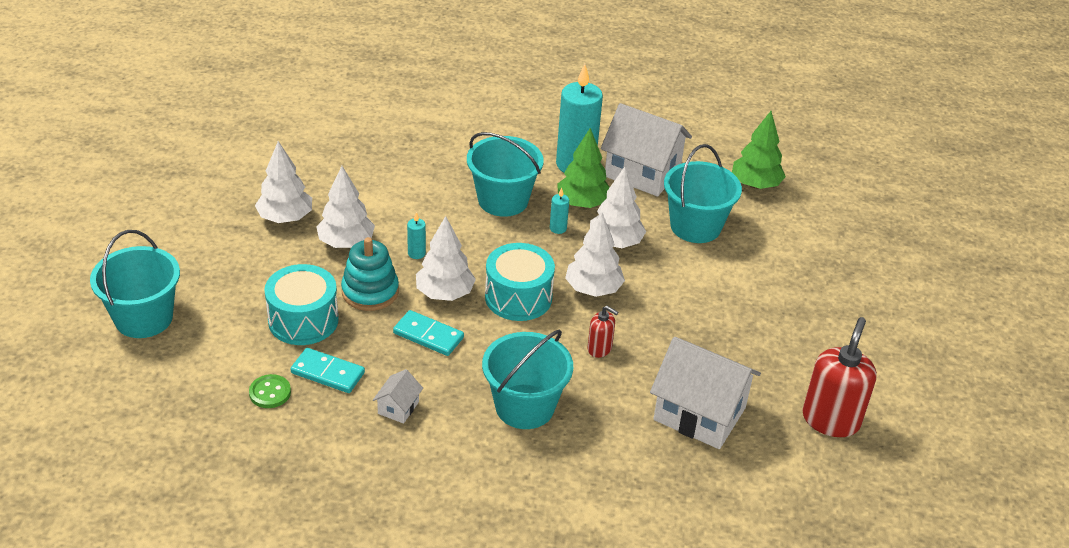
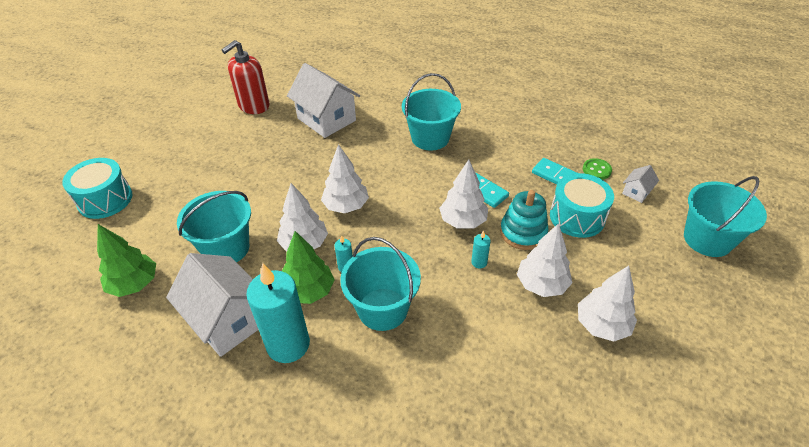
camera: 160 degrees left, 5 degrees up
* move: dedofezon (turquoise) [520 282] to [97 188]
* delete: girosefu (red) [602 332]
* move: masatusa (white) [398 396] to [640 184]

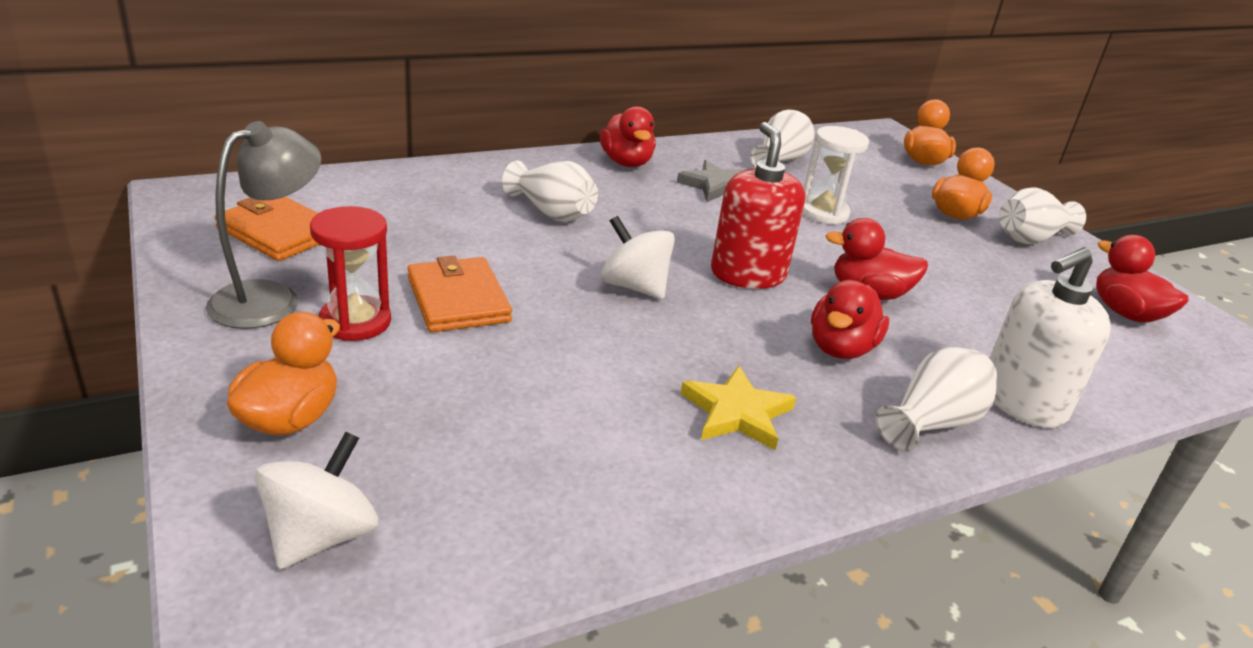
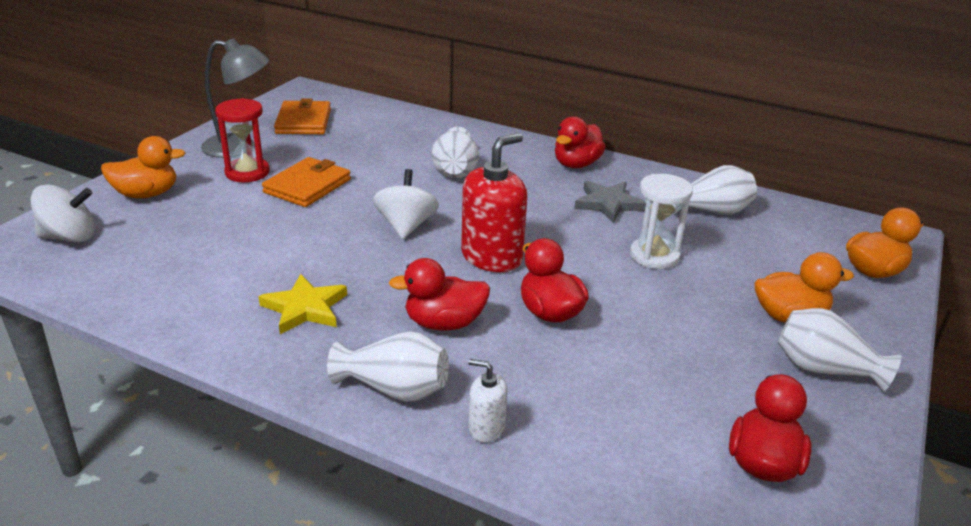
camera: 55 degrees right, 0 degrees up
* resize: girosefu (white) [1050 337] = [488 400] x0.50

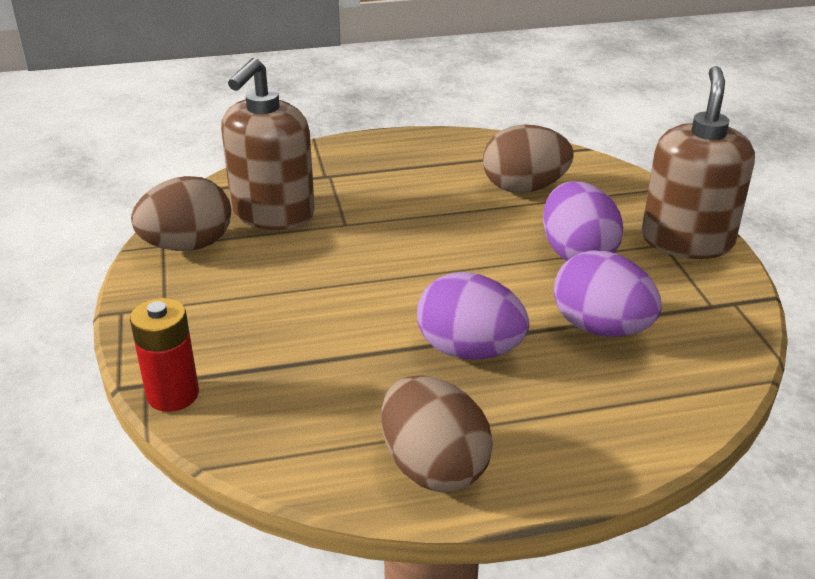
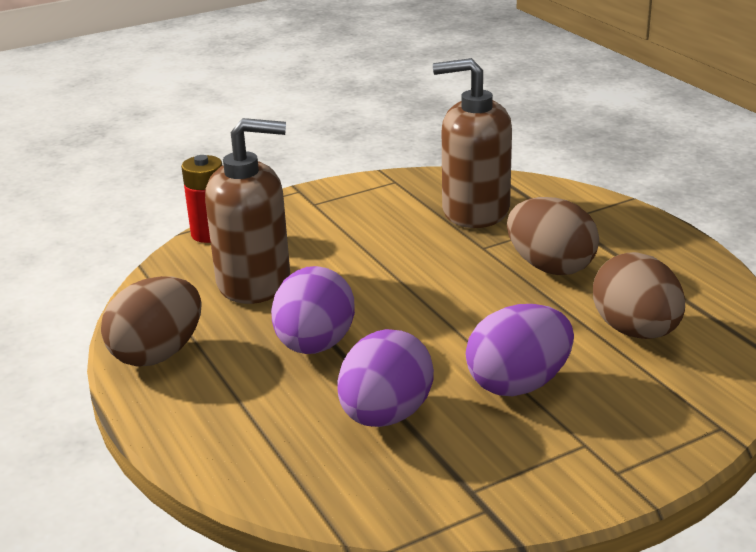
camera: 75 degrees right, 5 degrees down
* move: girosefu (brown) [698 162] to [247 211]
* move: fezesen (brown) [181 213] to [553 236]

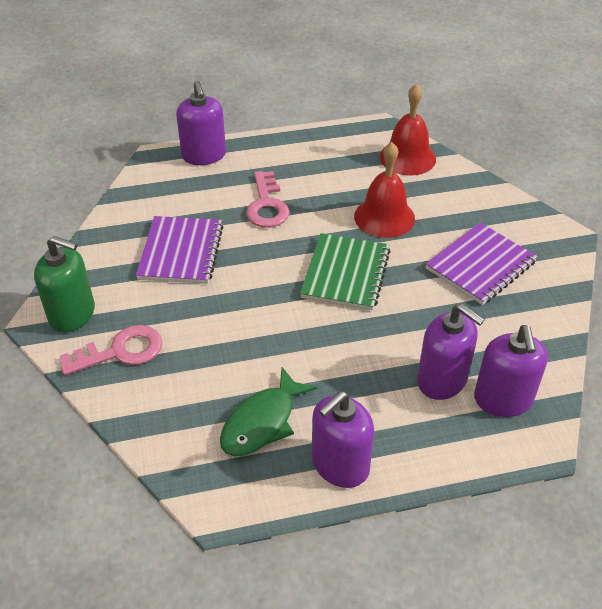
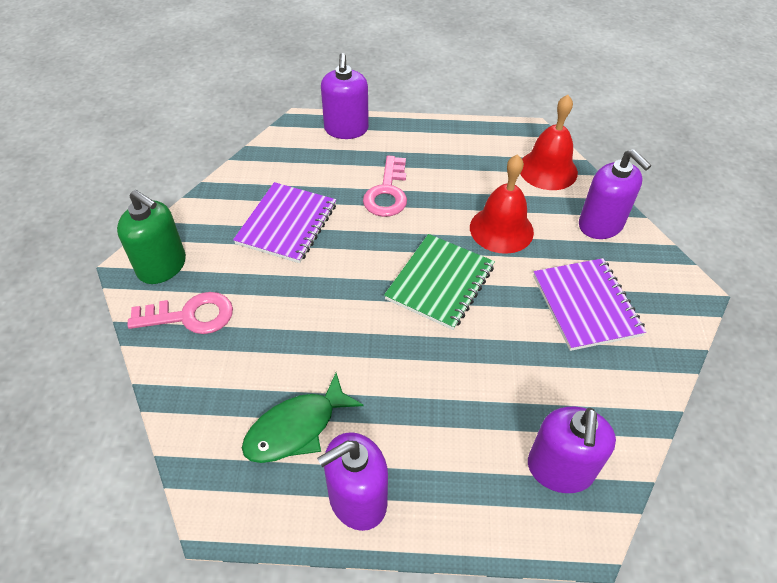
camera: 15 degrees right, 5 degrees up
* rotate: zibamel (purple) [482 264] = [589 304] 75 degrees counterclockwise
* move: girosefu (purple) [451 352] to [615 194]

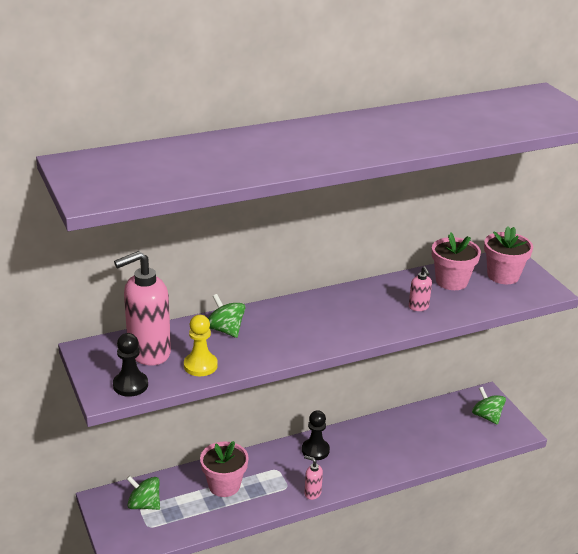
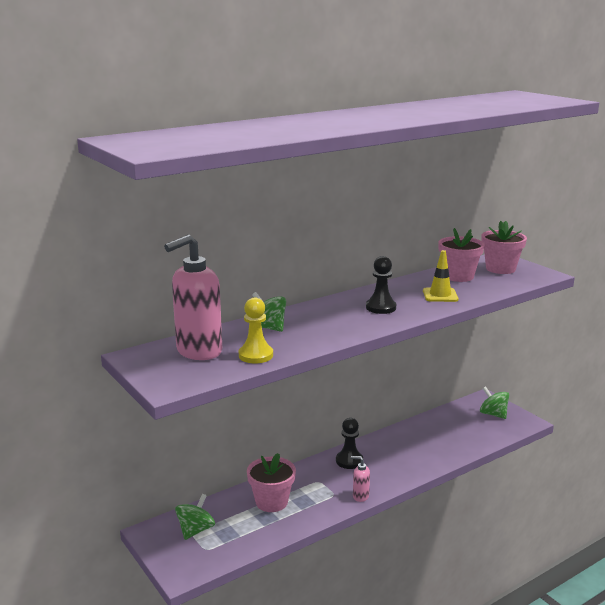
camera: 10 degrees left, 10 degrees down
* replace: girosefu (pink) [420 288] to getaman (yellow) [440 276]
* move: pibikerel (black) [130 365] to [381 285]
* rotate: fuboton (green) [143 493] = [195 517] 105 degrees clockwise

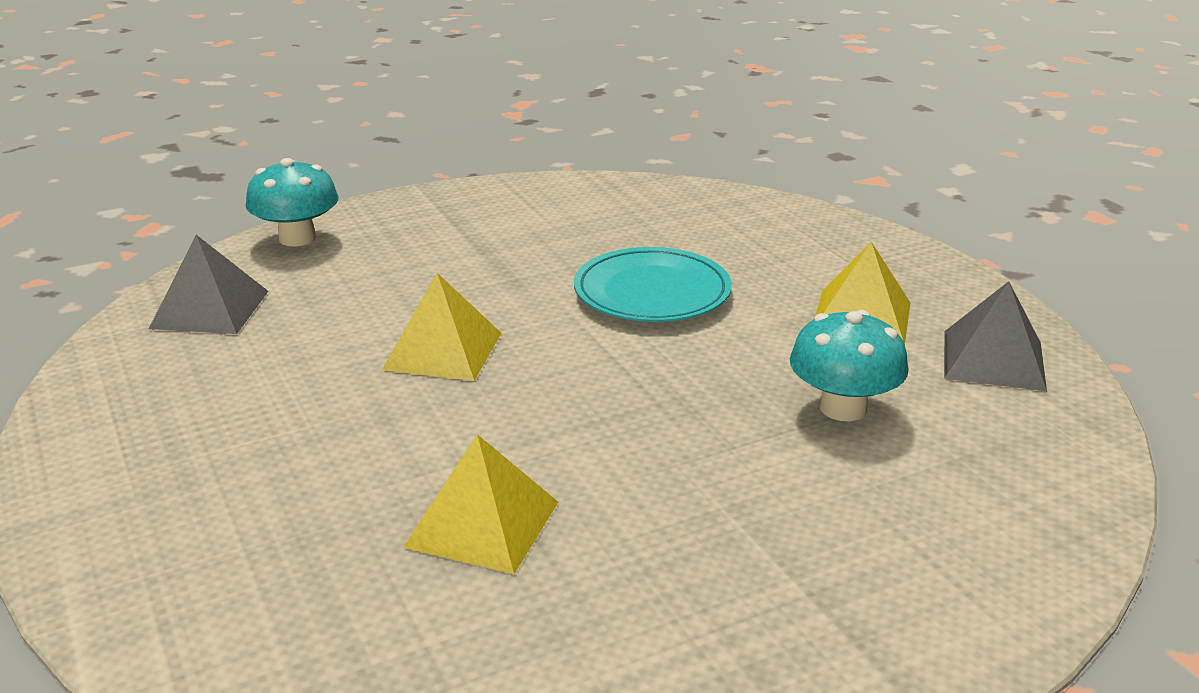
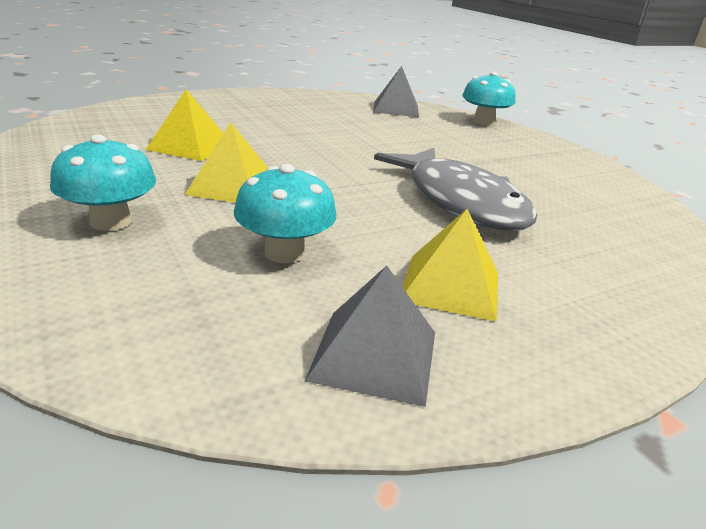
camera: 85 degrees right, 0 degrees up
* replace: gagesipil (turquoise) [653 284] to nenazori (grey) [455 189]
* move: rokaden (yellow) [441 327] to [226 162]
* insert: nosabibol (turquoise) [103 182]

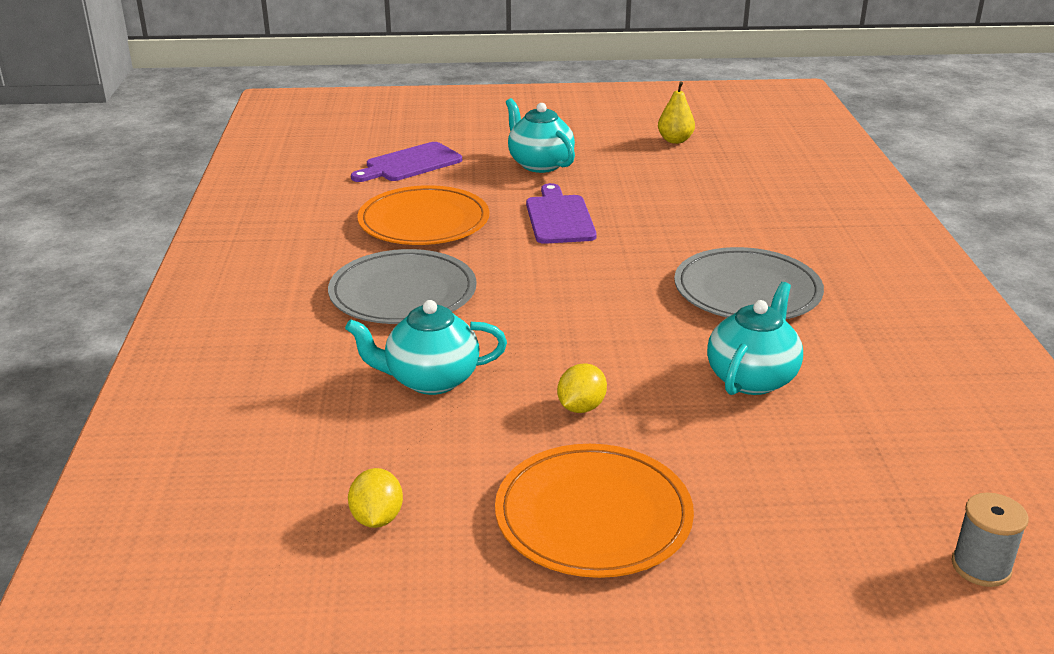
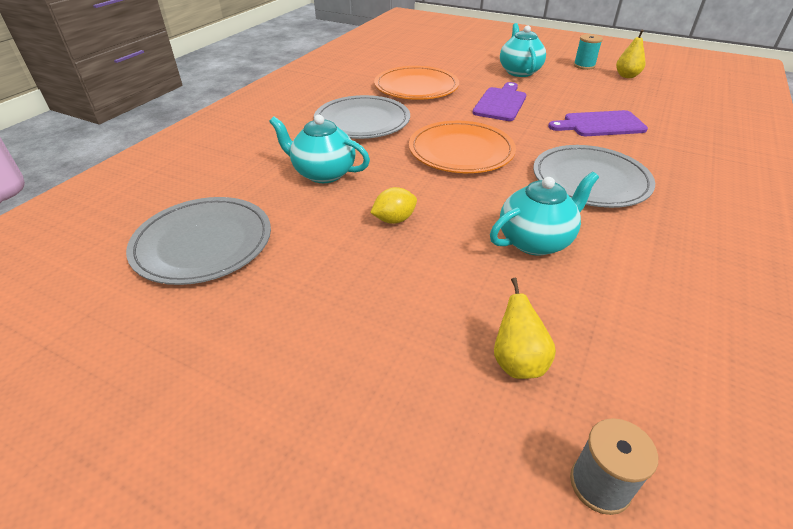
camera: 30 degrees right, 10 degrees up
* move: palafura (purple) [406 162] to [598 123]
* move: gagesipil (orange) [594 511] to [462 147]
* replace: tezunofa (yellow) [375 498] to gagesipil (grey) [198 241]
* insert: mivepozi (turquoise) [588 52]
* insert: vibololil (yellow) [525 328]

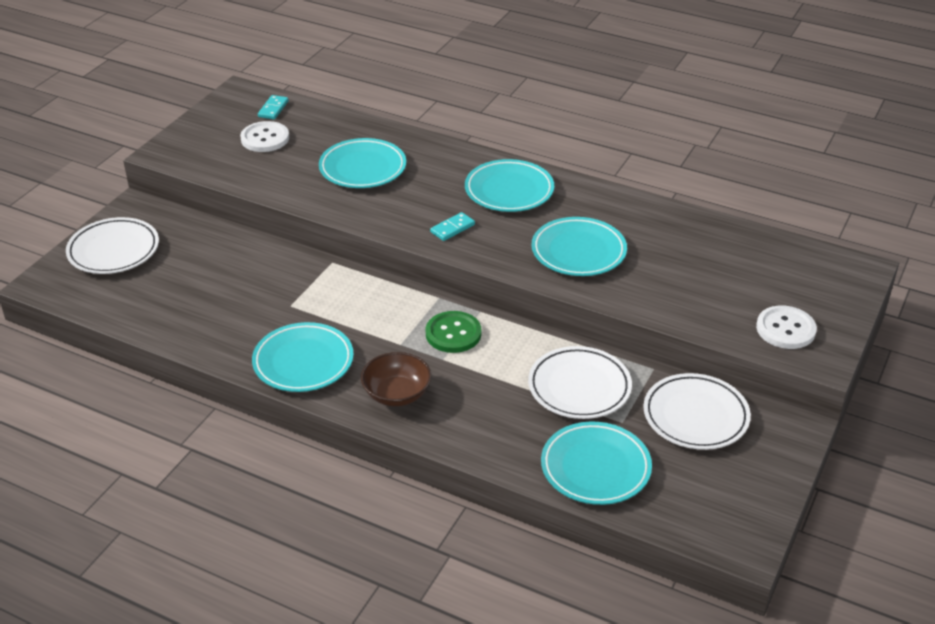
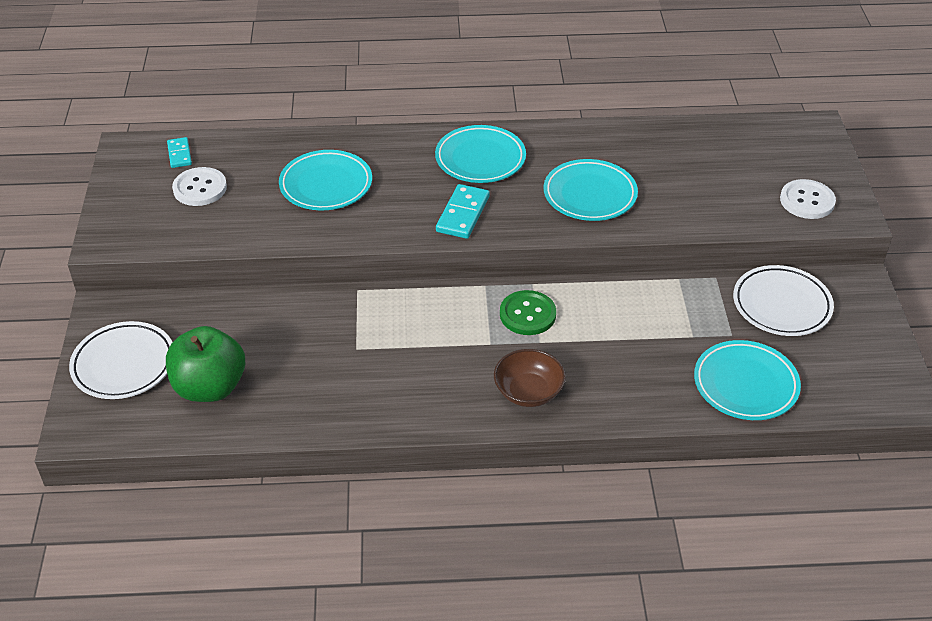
camera: 30 degrees left, 5 degrees up
* resize: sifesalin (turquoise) [452 226] = [463 211] x1.60
* delete: gagesipil (turquoise) [303 357]
* delete: gagesipil (white) [580 382]
* insert: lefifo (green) [205 364]

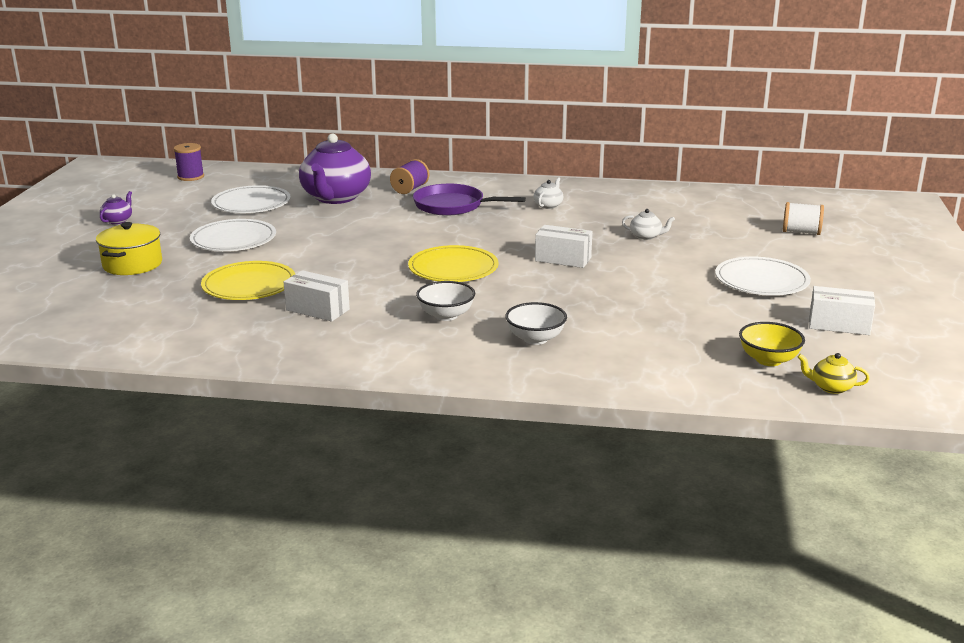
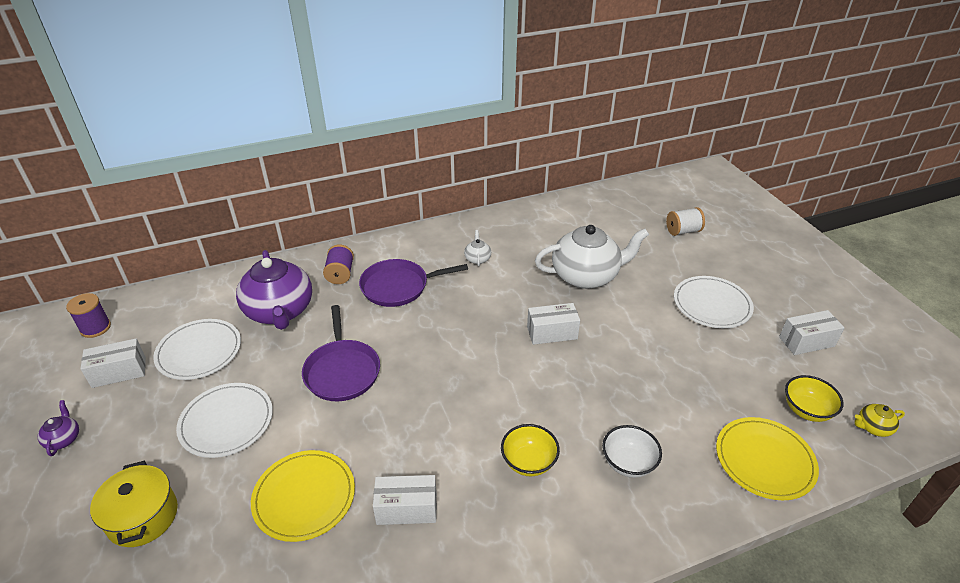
camera: 30 degrees left, 15 degrees up
* resize: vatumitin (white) [648 224] = [592 257] x2.44
* move: gagesipil (yellow) [453 263] to [767 458]
* recolor: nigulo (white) [445 301] to nigulo (yellow) [530 450]
* insert: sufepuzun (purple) [341 353]
* insert: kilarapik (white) [113 363]

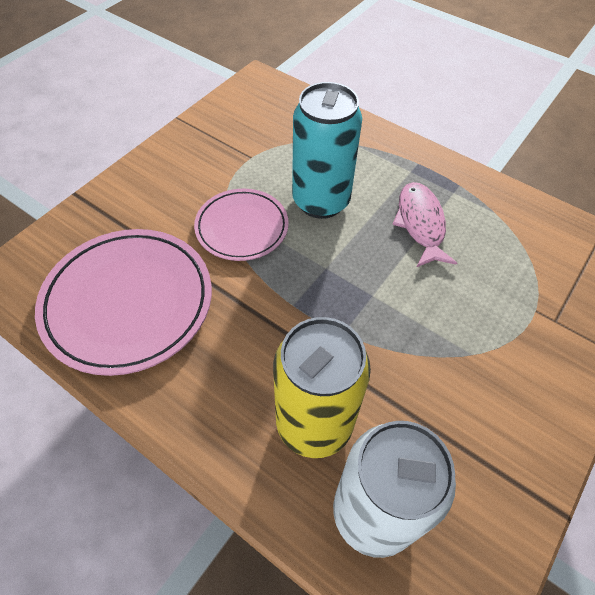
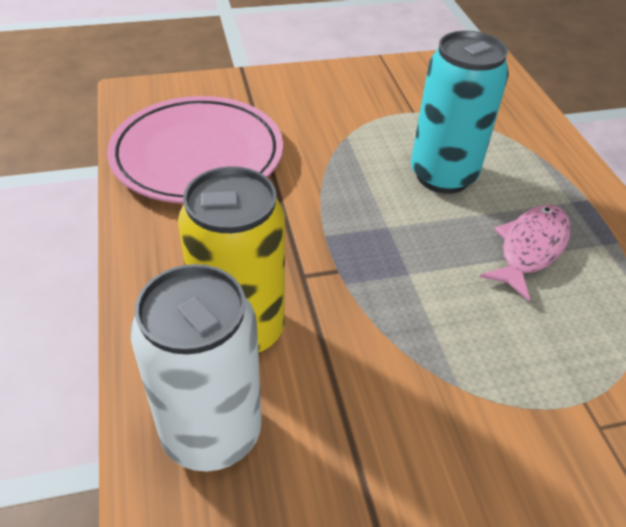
camera: 40 degrees right, 10 degrees down
* delete: gagesipil (pink) [241 225]

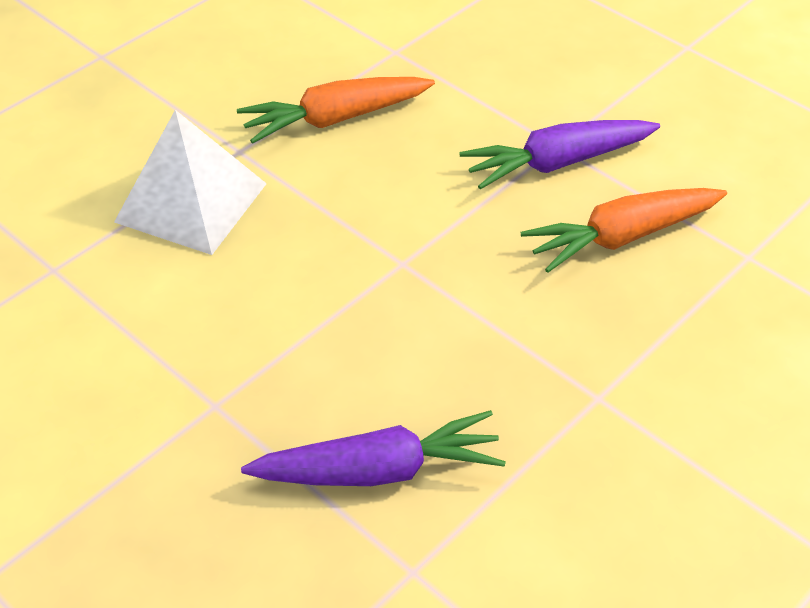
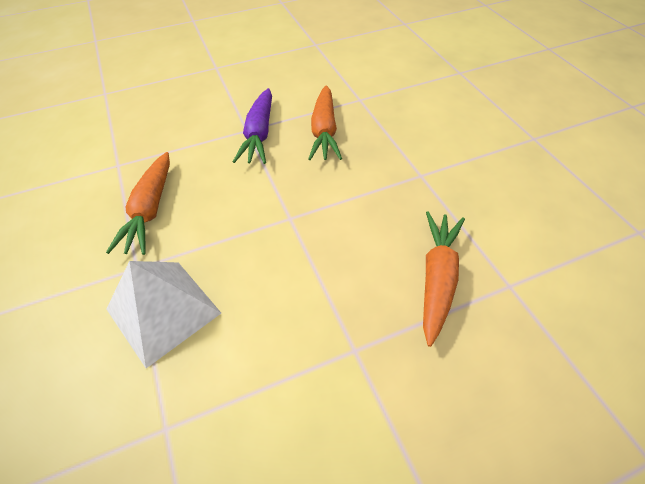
camera: 65 degrees left, 5 degrees up
* recolor: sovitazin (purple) [373 448] to sovitazin (orange) [444 279]

